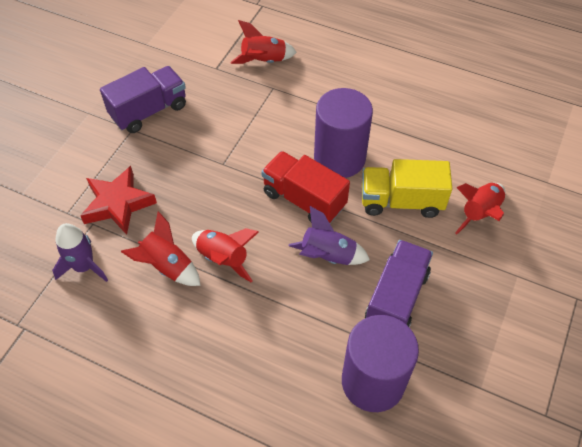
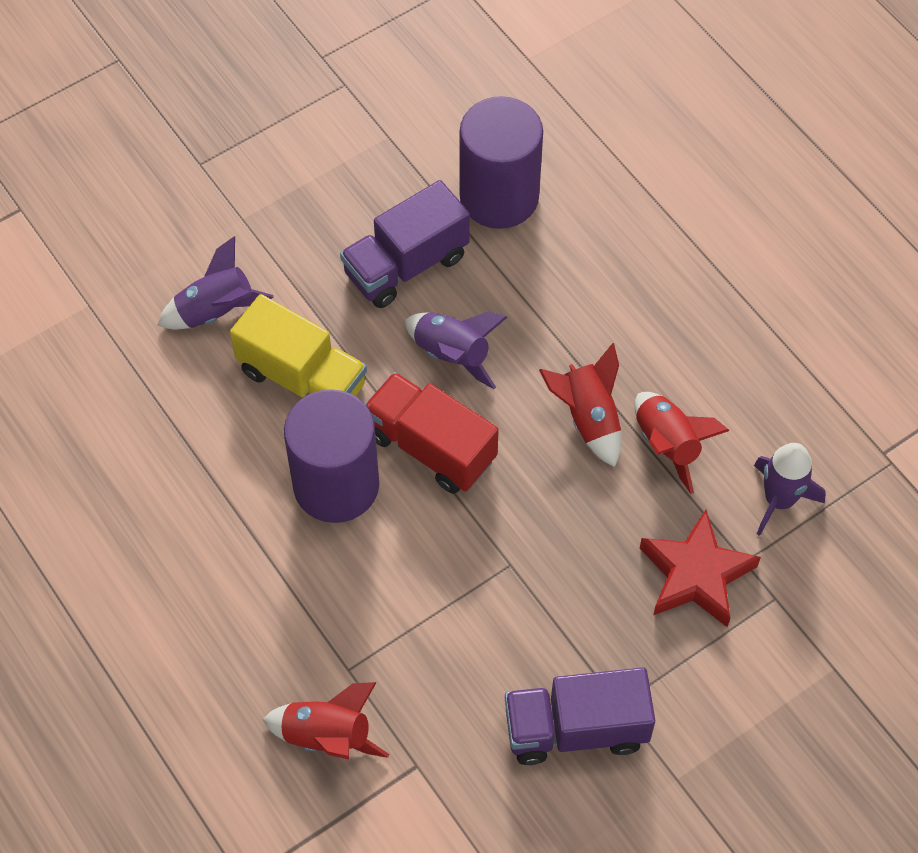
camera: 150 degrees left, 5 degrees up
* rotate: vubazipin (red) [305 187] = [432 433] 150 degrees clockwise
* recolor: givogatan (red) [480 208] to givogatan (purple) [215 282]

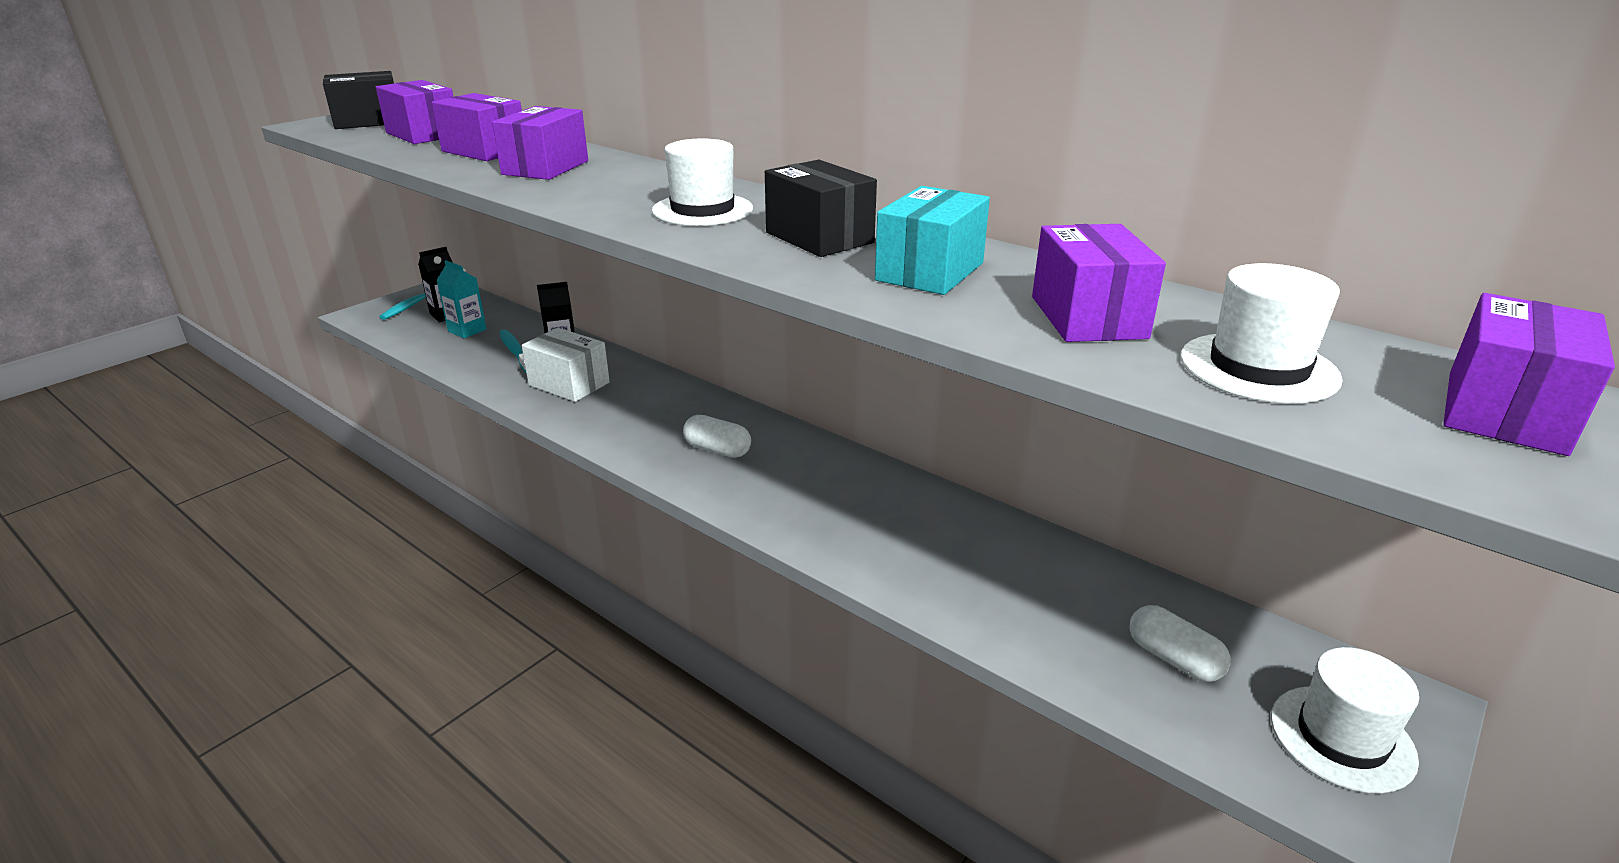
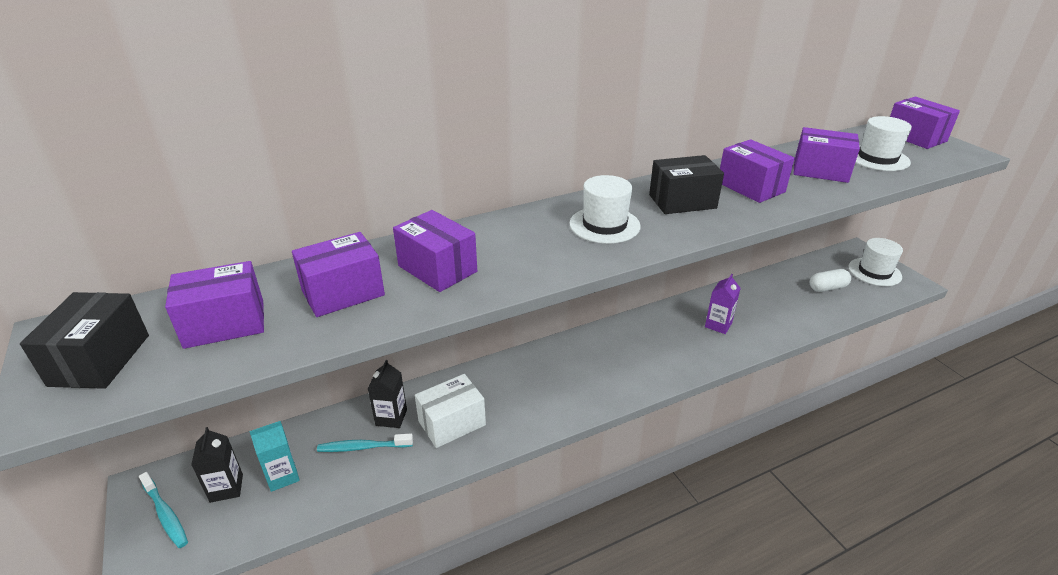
camera: 65 degrees left, 5 degrees up
* recolor: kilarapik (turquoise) [932 240] to kilarapik (purple) [757 171]
* delete: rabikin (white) [717 436]
* insert: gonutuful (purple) [723 304]

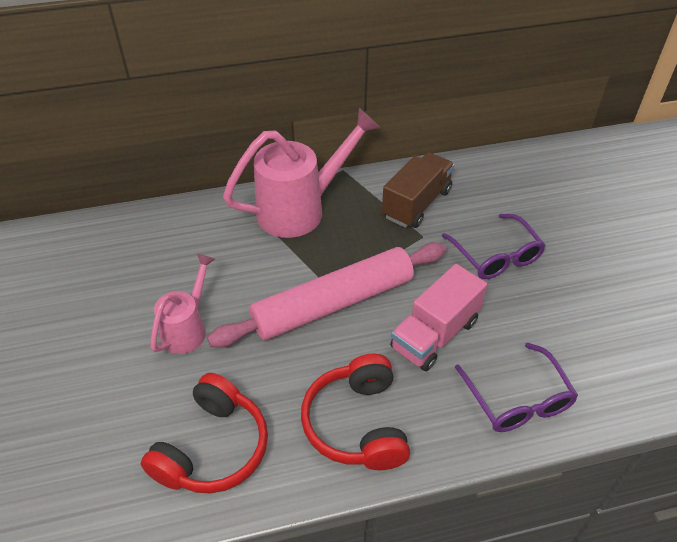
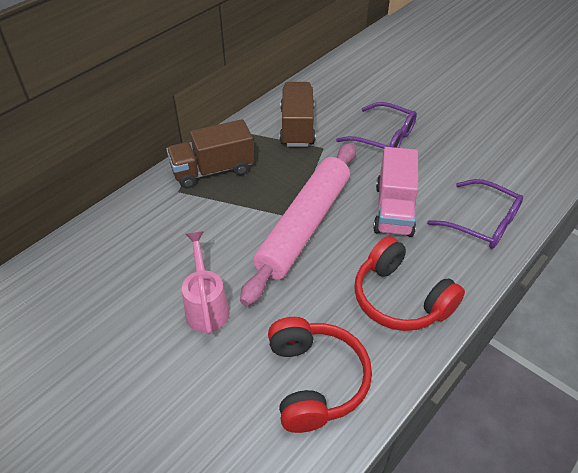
camera: 35 degrees left, 0 degrees up
* replace: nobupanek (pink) [302 173] to vubazipin (brown) [210 154]

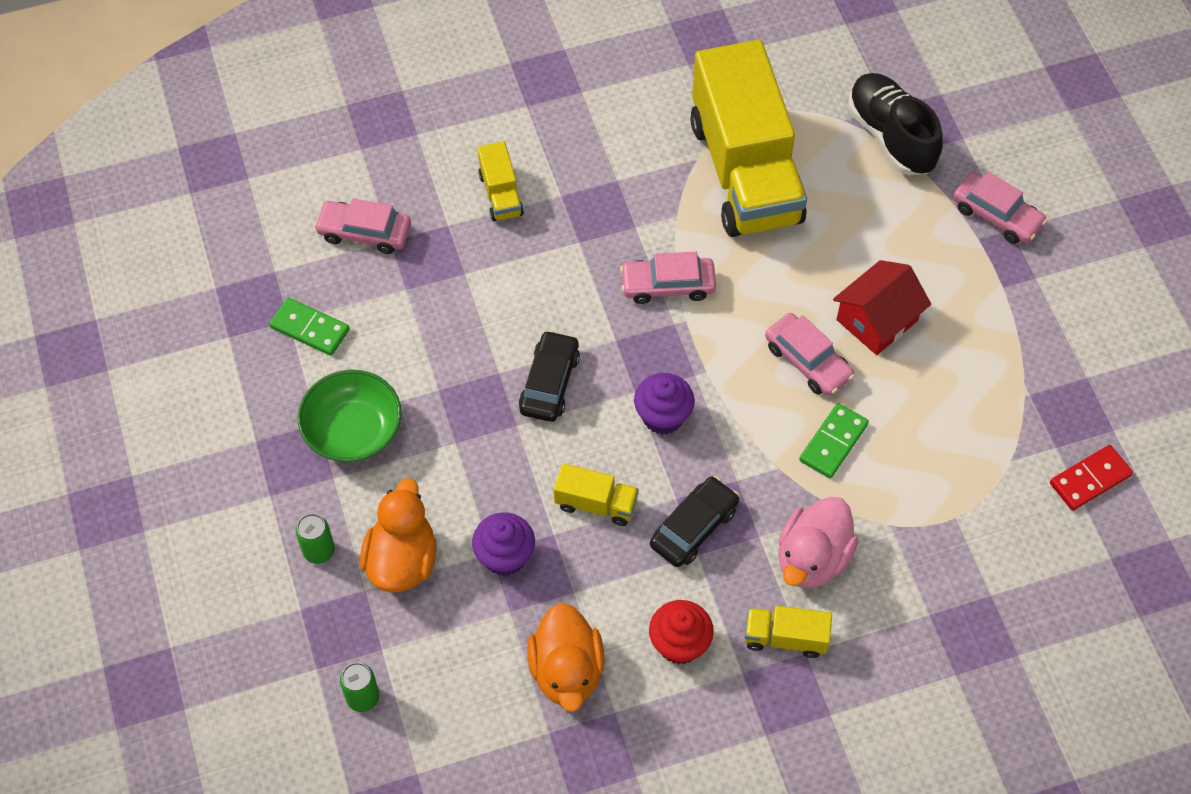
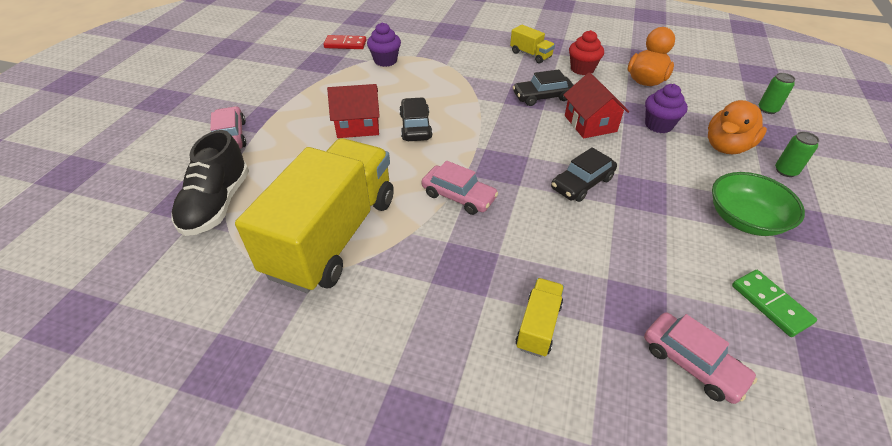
camera: 145 degrees left, 15 degrees down
* recolor: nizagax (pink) [810 354] to nizagax (black) [416 119]
* move: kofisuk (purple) [664 404] to [384 44]
* delete: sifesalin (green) [834 440]
* replace: vubazipin (yellow) [596 494] to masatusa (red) [596 105]
* delete: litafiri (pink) [818 543]

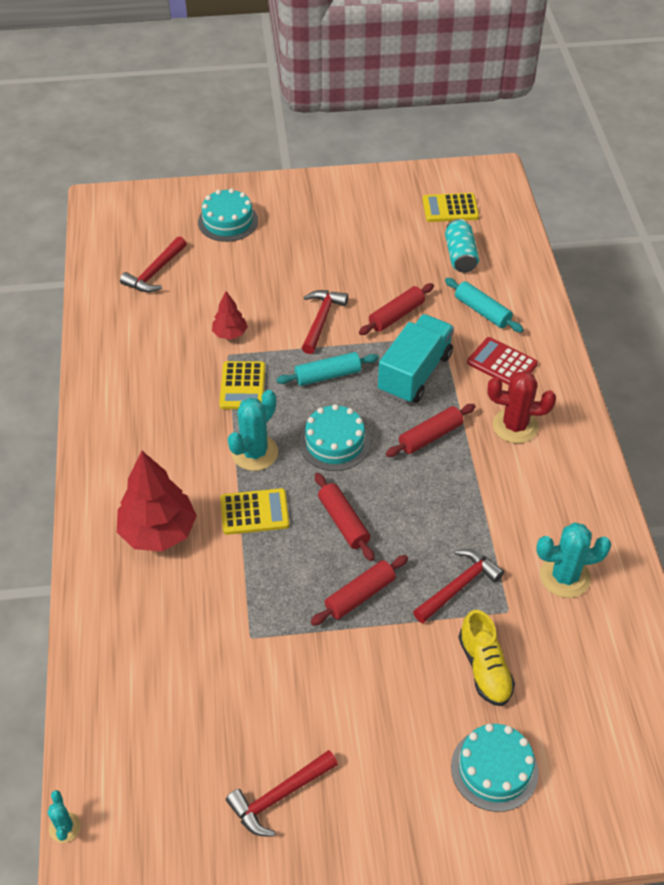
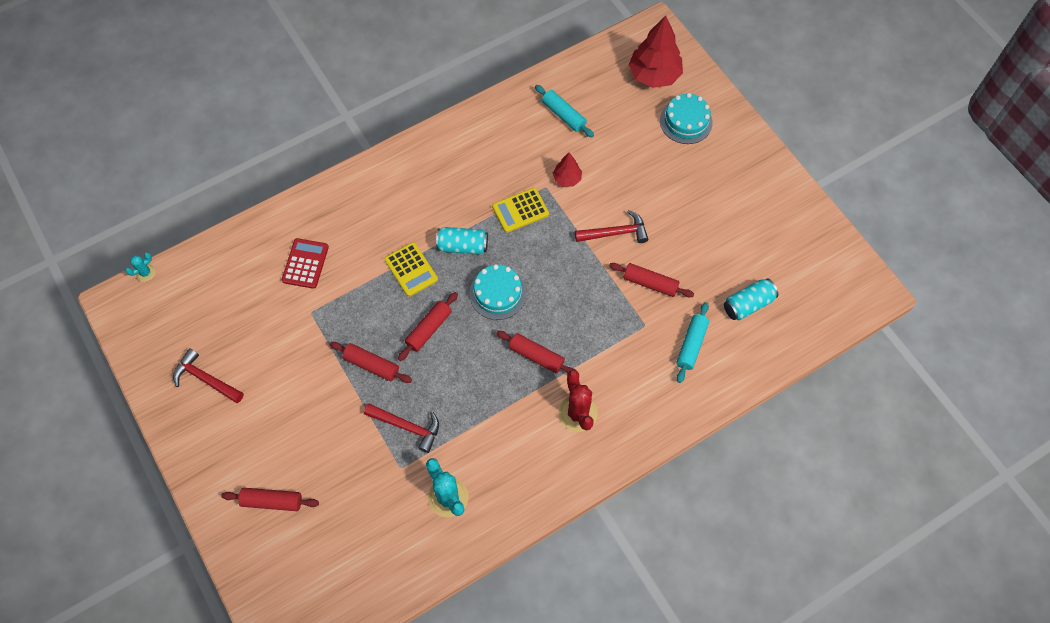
camera: 65 degrees right, 15 degrees up
* delete: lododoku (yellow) [451 207]
* delete: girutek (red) [153 264]
* delete: vubazipin (turquoise) [416 359]
* move: lododoku (red) [502 361] to [305 263]
* move: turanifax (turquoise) [327 369] to [564 111]
* replace: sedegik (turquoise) [253 430] to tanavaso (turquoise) [462 241]
* move: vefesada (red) [157 501] to [656 51]
* delete: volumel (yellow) [487 658]
* replace: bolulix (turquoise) [495 768] to turanifax (red) [270 499]

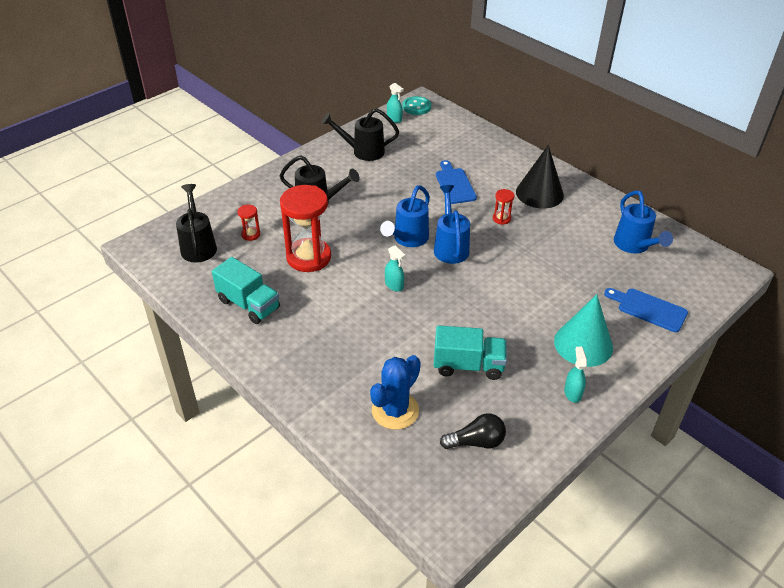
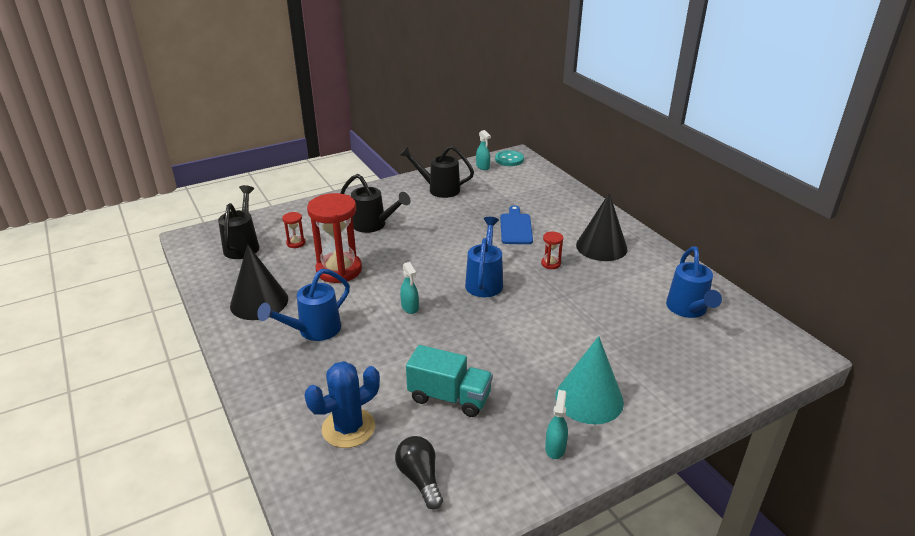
camera: 15 degrees right, 10 degrees down
* move: nobupanek (blue) [405 216] to [303 305]
* replace: vubazipin (turquoise) [246 290] to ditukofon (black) [259 282]
* delete: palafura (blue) [646 310]
* rotate: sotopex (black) [473 431] = [419 473] 120 degrees counterclockwise

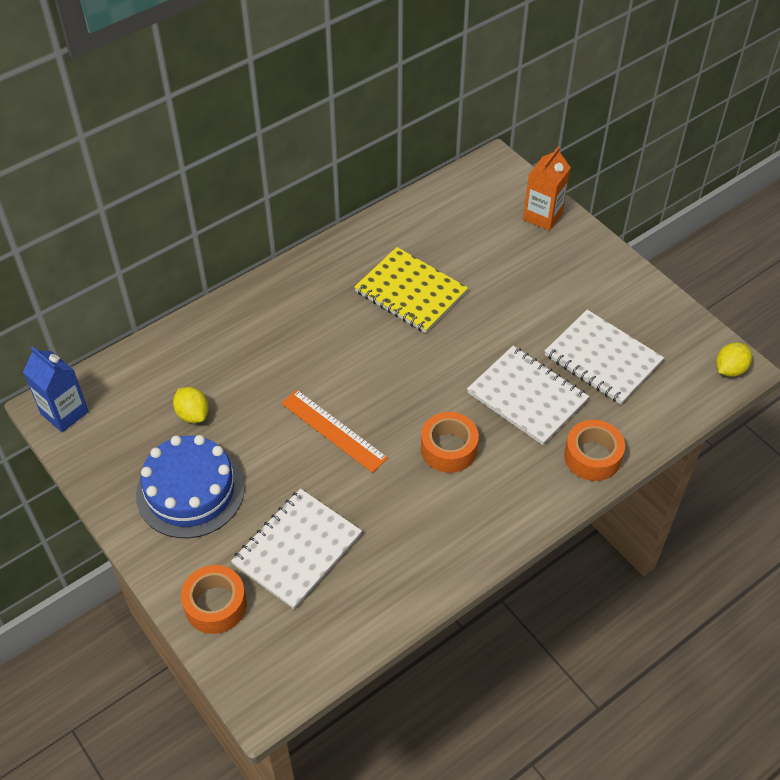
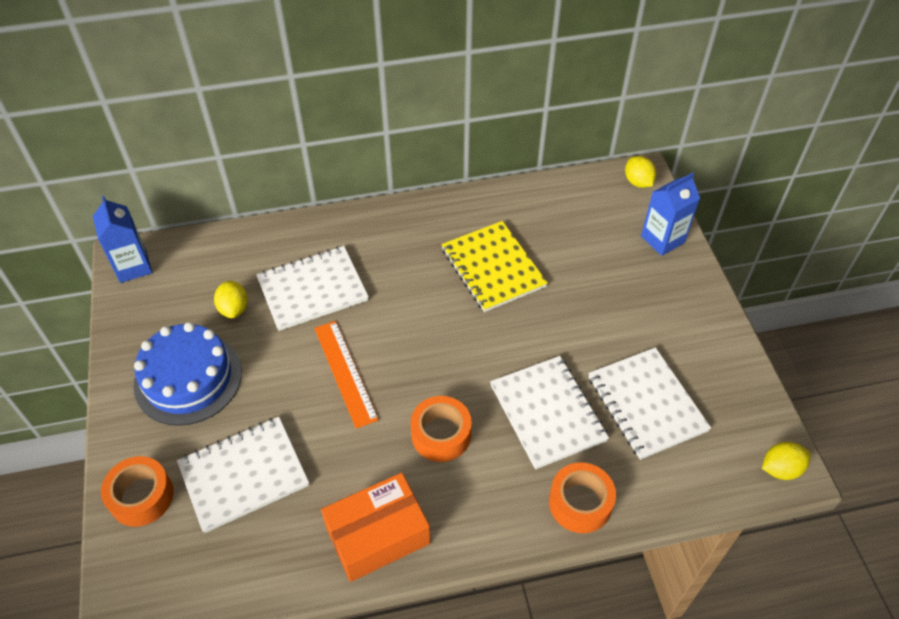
camera: 25 degrees right, 0 degrees up
* recolor: gonutuful (orange) [547 188] to gonutuful (blue) [670 214]
* insert: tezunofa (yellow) [640 172]
* insert: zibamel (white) [312 288]
* insert: kilarapik (orange) [375 527]

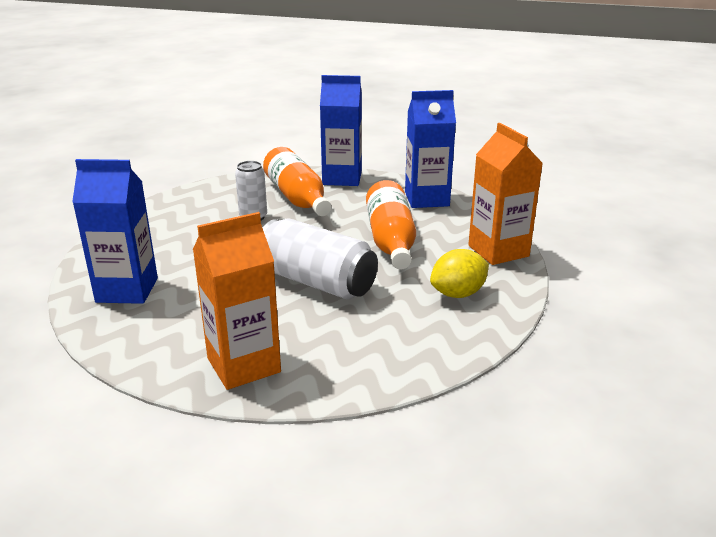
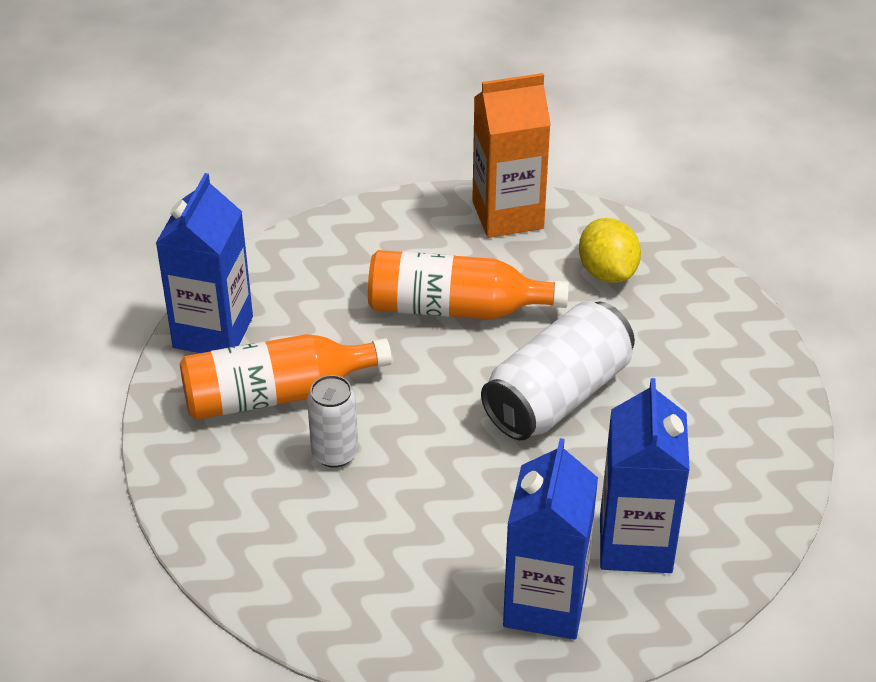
camera: 80 degrees left, 15 degrees up
* move: gonutuful (blue) [430 149] to [645 475]
* delete: gonutuful (orange) [237 301]

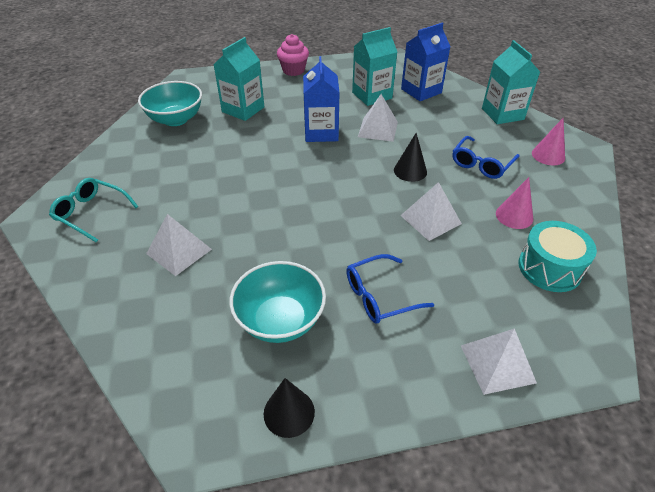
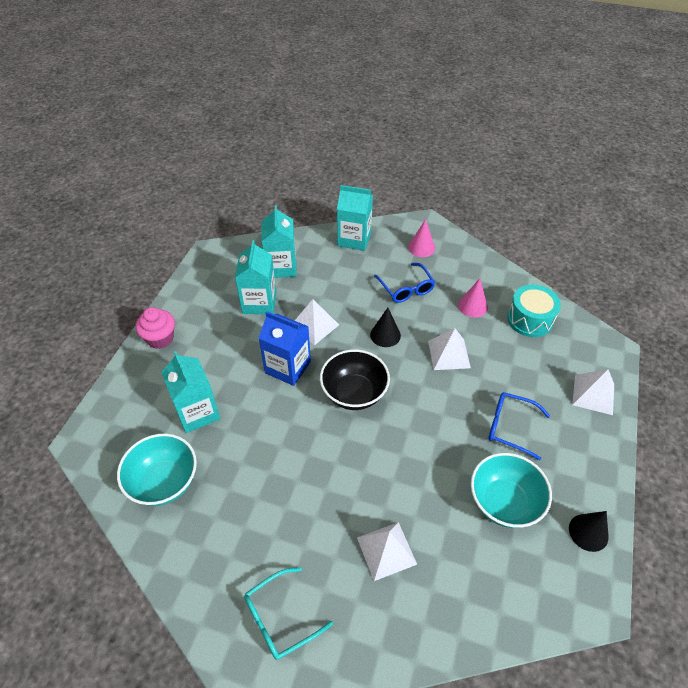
camera: 60 degrees left, 5 degrees up
* recolor: gonutuful (blue) [425 62] to gonutuful (turquoise) [279 241]
* rotate: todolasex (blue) [390 289] = [519 426] 105 degrees clockwise
* insert: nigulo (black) [355 379]

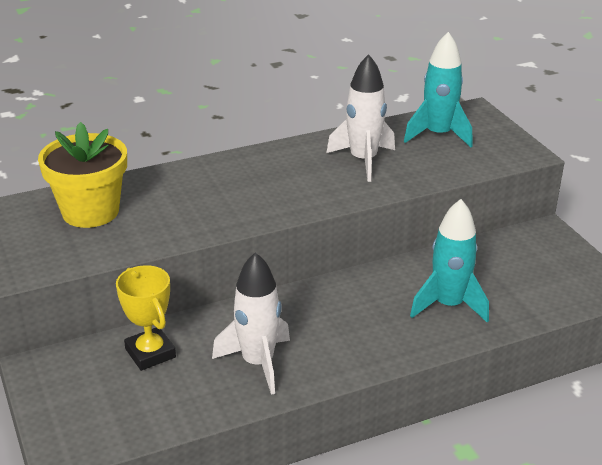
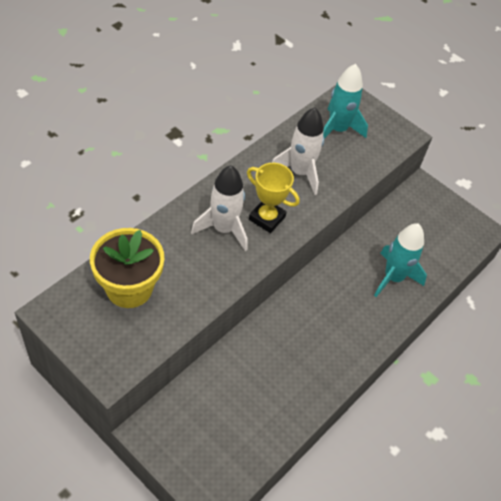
camera: 30 degrees left, 20 degrees up
* move: givogatan (white) [251 323] to [219 208]
* move: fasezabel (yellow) [146 318] to [273 198]

